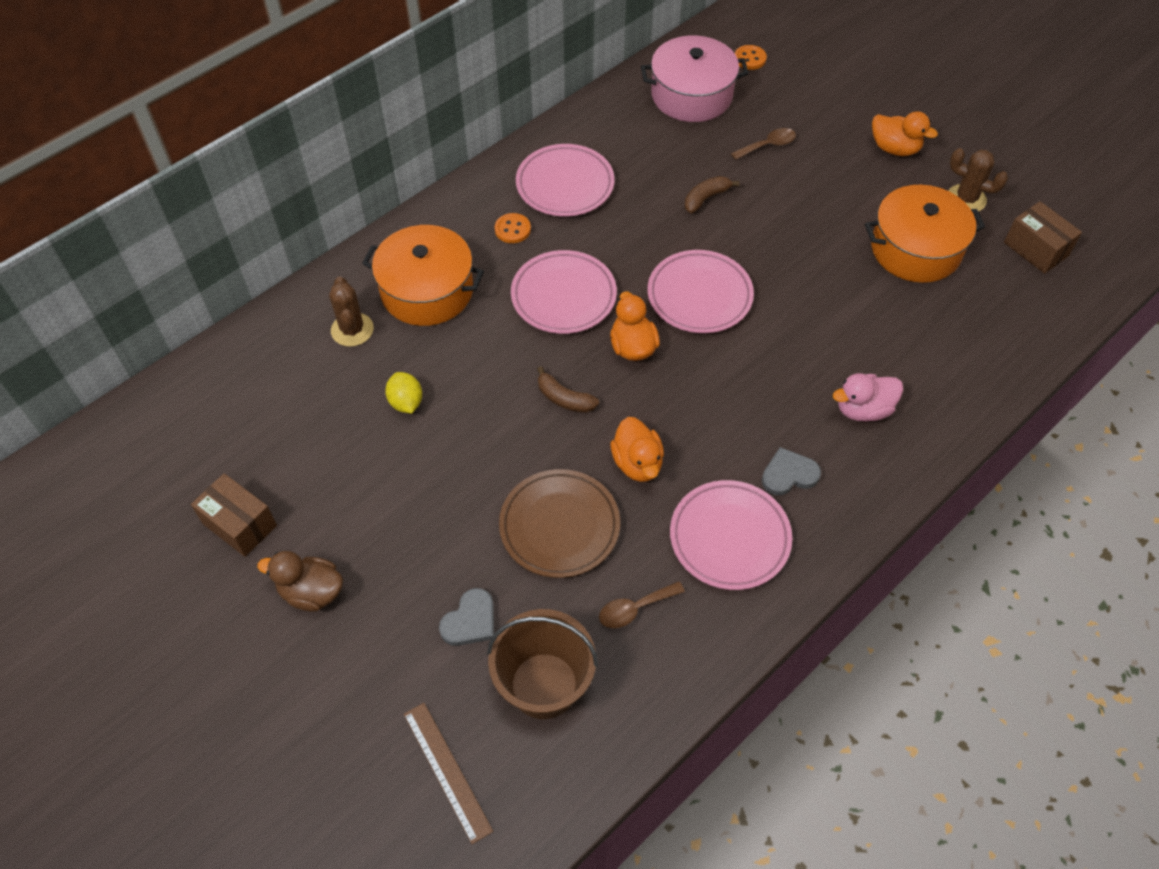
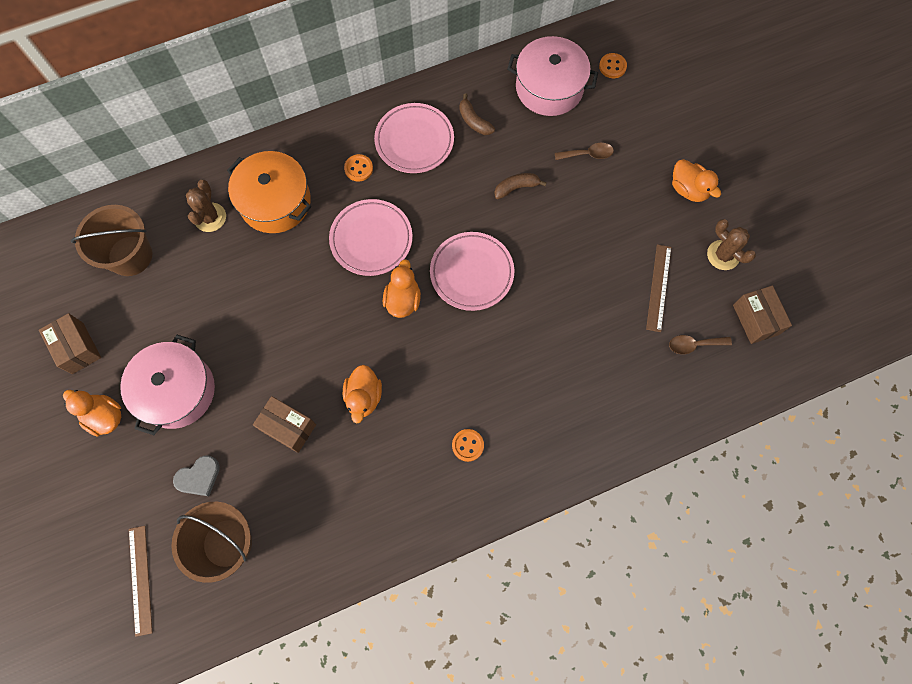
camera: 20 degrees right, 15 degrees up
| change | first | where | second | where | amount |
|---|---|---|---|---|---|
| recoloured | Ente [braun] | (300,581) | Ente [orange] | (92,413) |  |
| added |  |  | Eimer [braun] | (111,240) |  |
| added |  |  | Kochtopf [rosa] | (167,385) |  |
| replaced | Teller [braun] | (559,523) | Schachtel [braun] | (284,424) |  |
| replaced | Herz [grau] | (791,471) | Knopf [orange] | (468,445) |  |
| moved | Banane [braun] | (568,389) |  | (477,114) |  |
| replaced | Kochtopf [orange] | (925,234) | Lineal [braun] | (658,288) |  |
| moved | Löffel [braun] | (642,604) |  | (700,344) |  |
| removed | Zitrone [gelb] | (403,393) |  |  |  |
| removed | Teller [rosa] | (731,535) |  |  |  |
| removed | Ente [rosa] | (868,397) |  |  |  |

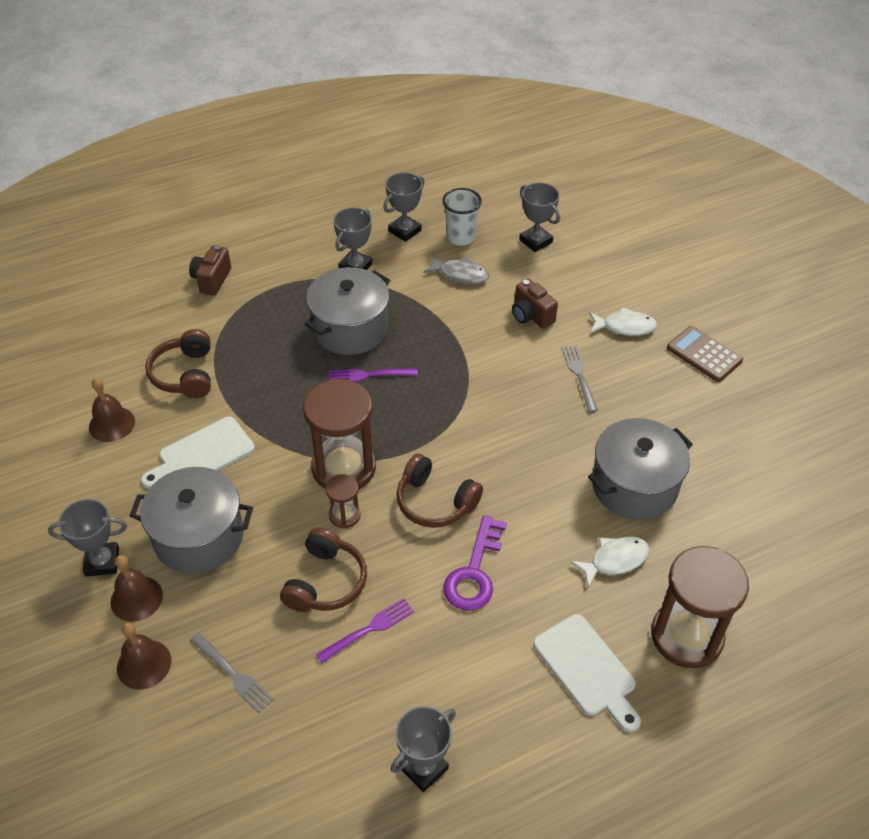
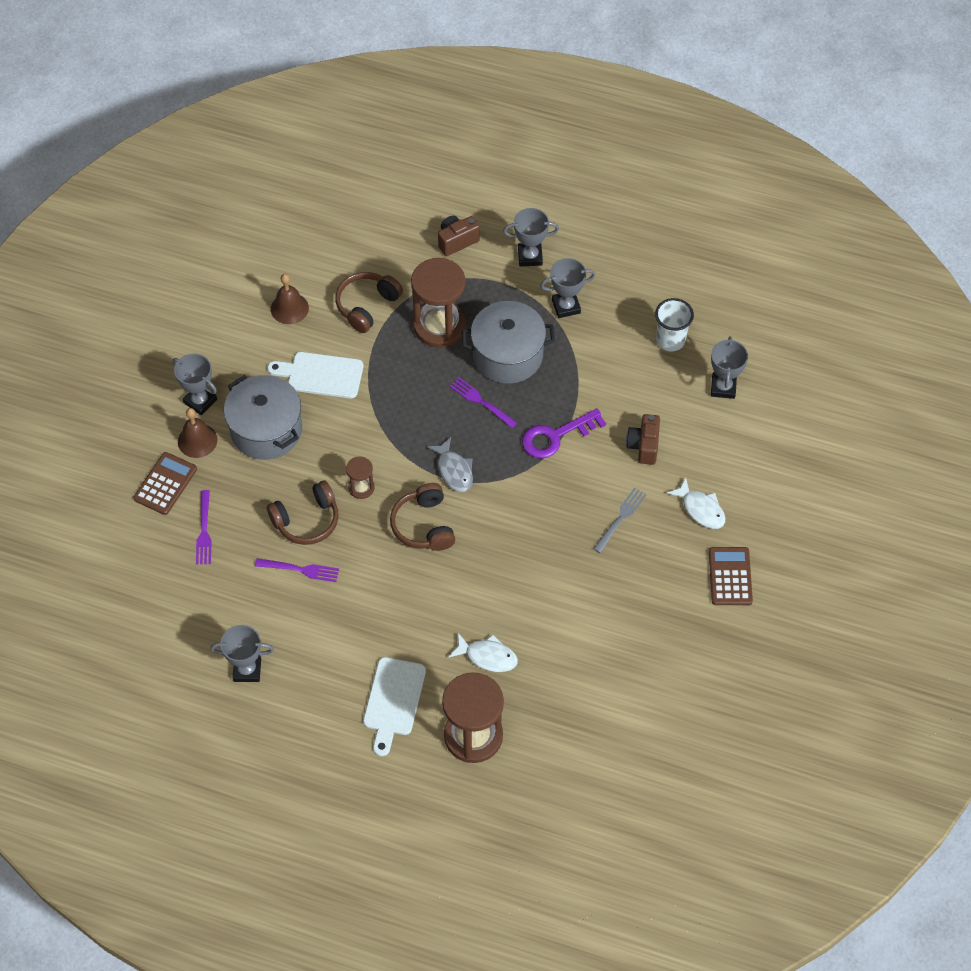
camera: 45 degrees right, 10 degrees up
| change | first | where | second | where | amount |
|---|---|---|---|---|---|
| replaced | Glocke [braun] | (144,656) | Taschenrechner [braun] | (165,483) |  |
| recoloured | Gabel [grau] | (232,673) | Gabel [lila] | (204,527) |  |
| moved | Sanduhr [braun] | (339,434) |  | (438,303) |  |
| moved | Fisch [grau] | (456,269) |  | (450,464) |  |
| moved | Pokal [grau] | (403,207) |  | (531,237) |  |
| moved | Schlüssel [lila] | (475,563) |  | (564,433) |  |
| removed | Kochtopf [grau] | (640,469) |  |  |  |

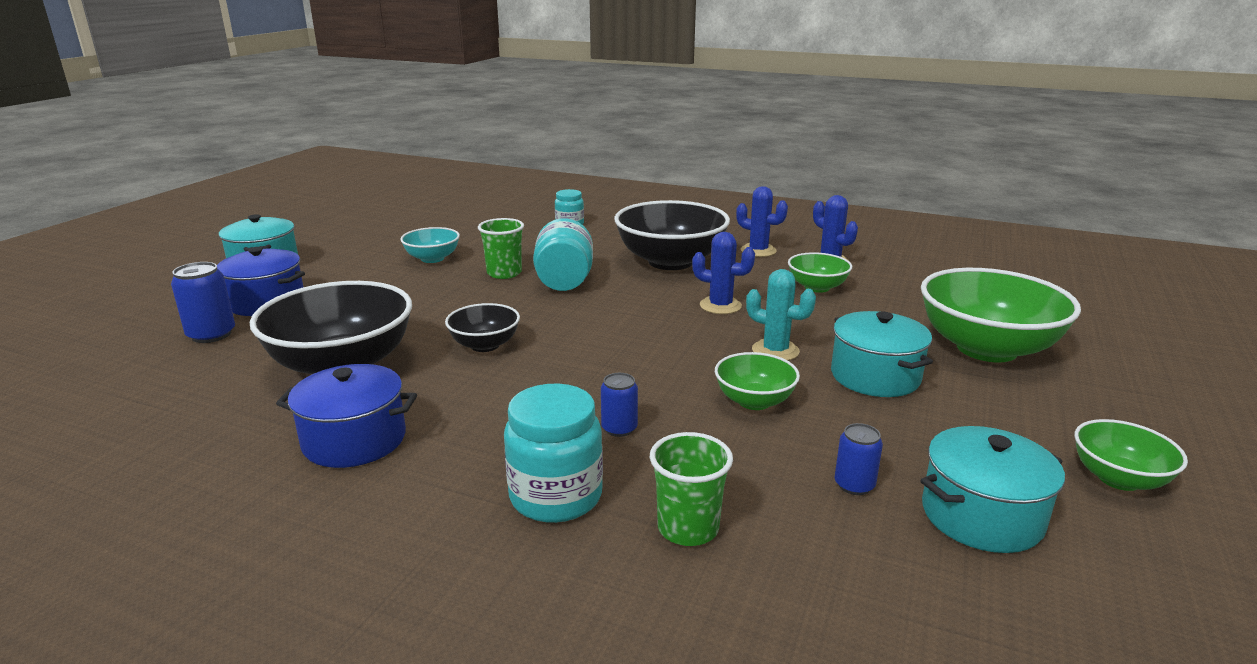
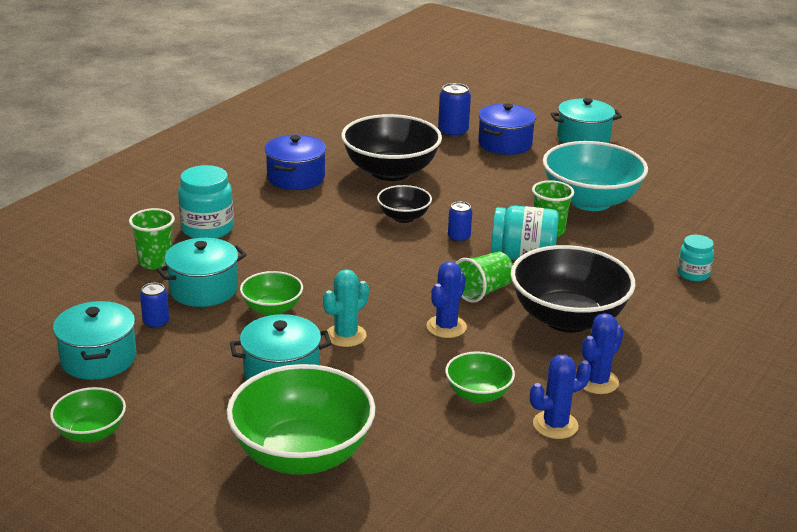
camera: 100 degrees right, 5 degrees up
| change | first | where | second | where | amount |
|---|---|---|---|---|---|
| added |  |  | Kochtopf [türkis] | (201,272) |  |
| moved | Dose [blau] | (619,405) |  | (460,222) |  |
| added |  |  | Becher [grün] | (484,277) |  |
| resized | Schüssel [türkis] | (430,245) |  | (595,176) | x1.95 |

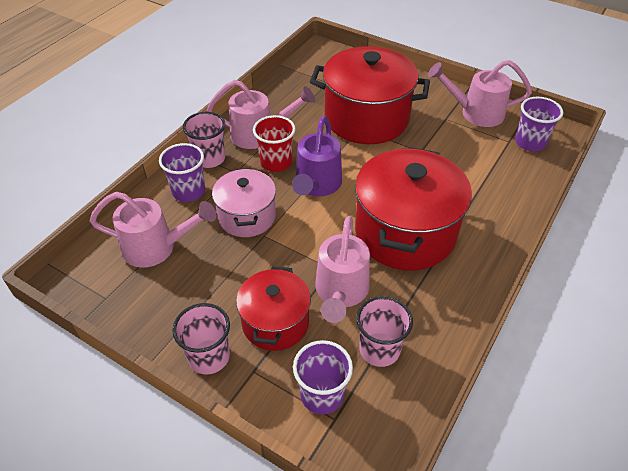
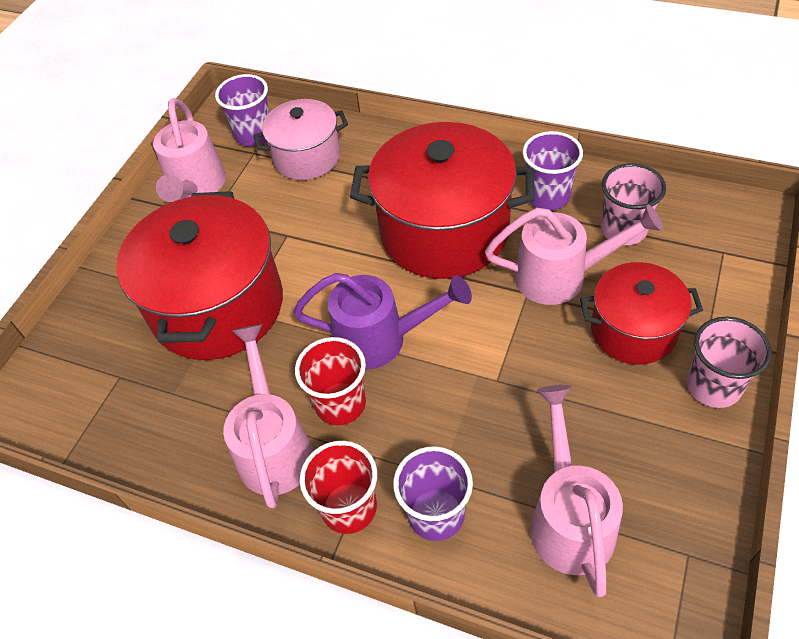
camera: 95 degrees left, 5 degrees up
| change | first | where | second | where | amount |
|---|---|---|---|---|---|
| moved | Kochtopf [rosa] | (244,202) |  | (300,139) |  |
| recoloured | Becher [rosa] | (204,140) | Becher [rot] | (338,487) |  |
| moved | Becher [lila] | (323,377) |  | (552,170) |  |

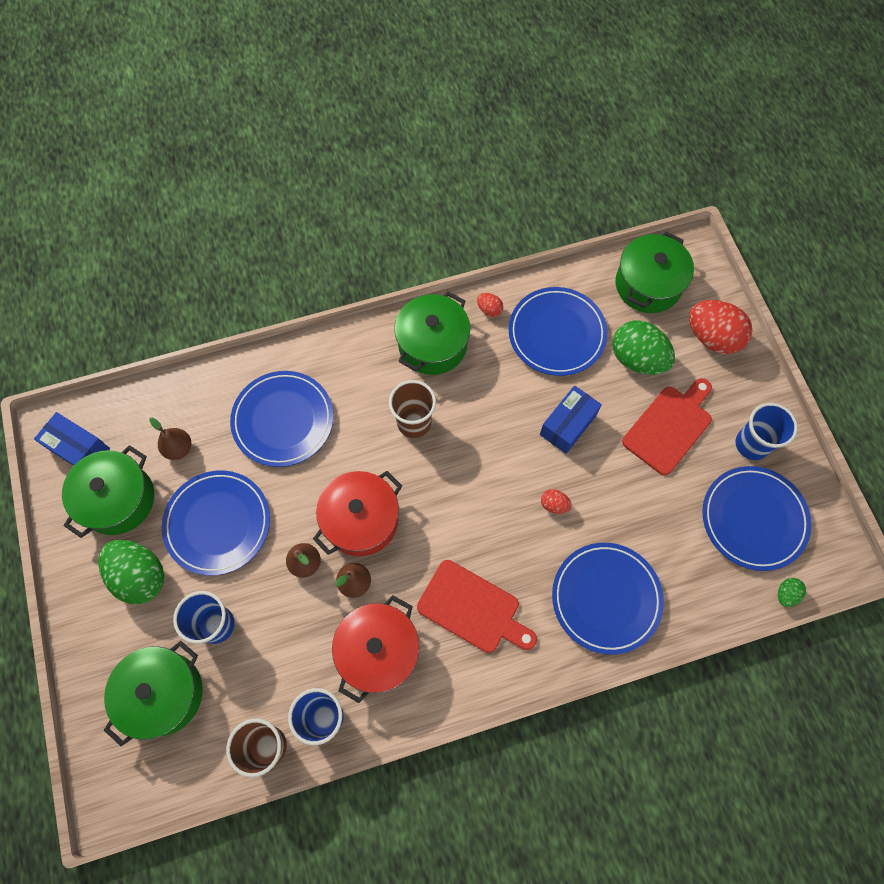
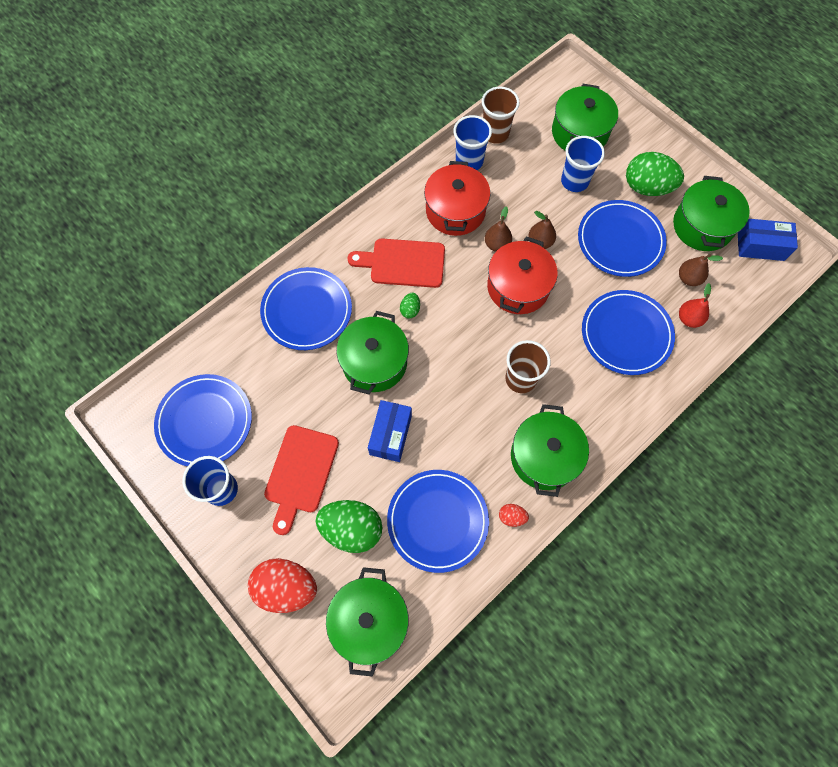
camera: 155 degrees right, 0 degrees up
| change | first | where | second | where | amount |
|---|---|---|---|---|---|
| replaced | Ei [rot] | (556,501) | Kochtopf [grün] | (373,352) |  |
| moved | Ei [grün] | (792,592) |  | (410,305) |  |
| added |  |  | Birne [rot] | (695,305) |  |

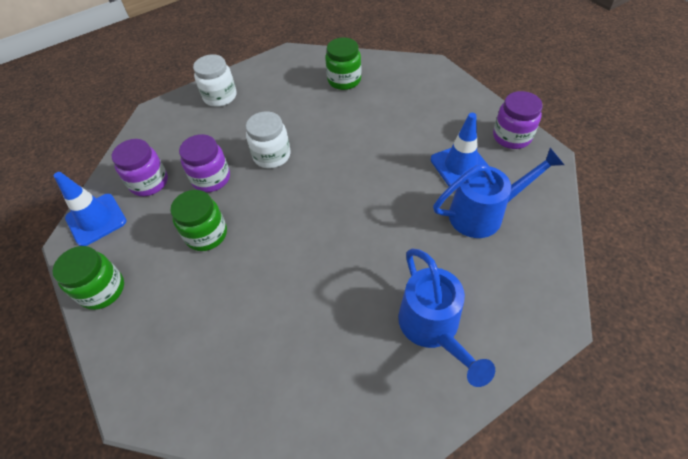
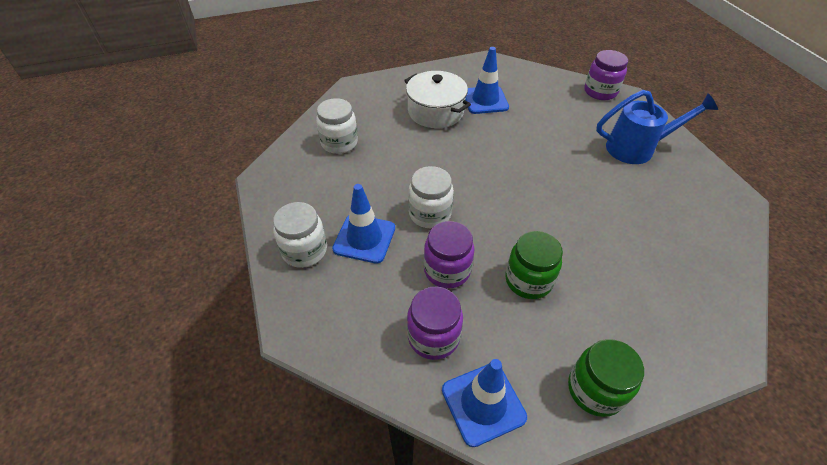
camera: 80 degrees left, 5 degrees down
| change | first | where | second | where | amount |
|---|---|---|---|---|---|
| recoloured | Einmachglas [grün] | (343,64) | Einmachglas [weiß] | (337,126) |  |
| added |  |  | Leitkegel [blau] | (363,224) |  |
| added |  |  | Kochtopf [weiß] | (437,99) |  |
| moved | Einmachglas [lila] | (518,120) |  | (606,75) |  |
| removed | Gießkanne [blau] | (498,193) |  |  |  |

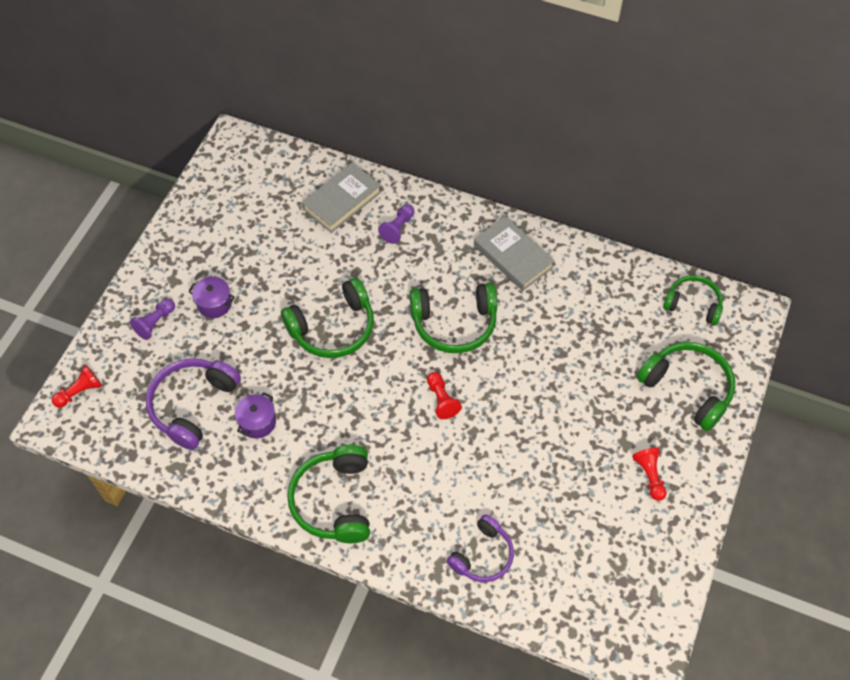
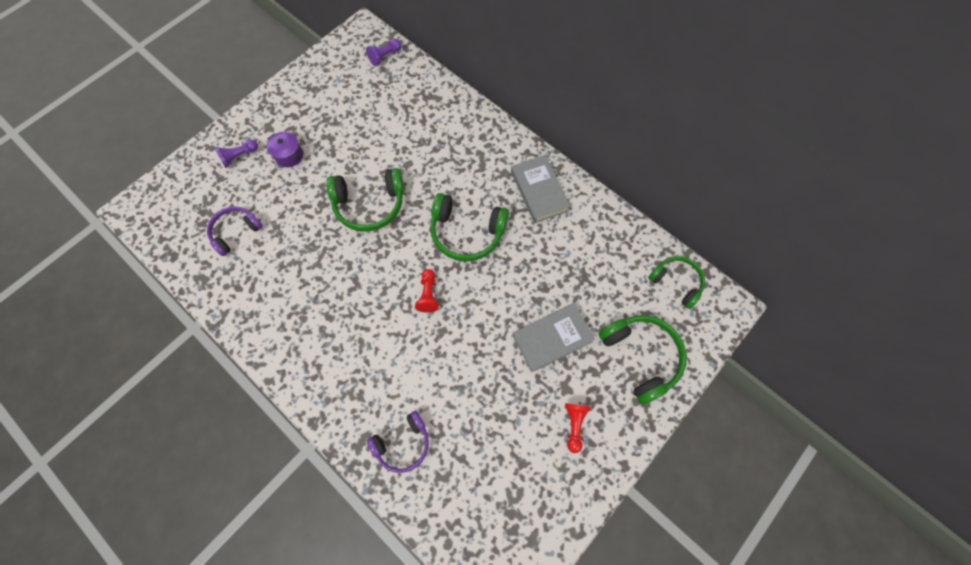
camera: 20 degrees right, 10 degrees up
| change | first | where | second | where | amount |
|---|---|---|---|---|---|
| resized | Kopfhörer [lila] | (193,404) |  | (235,231) | x0.65 |
| moved | Bauer [lila] | (396,224) |  | (384,52) |  |
| moved | Buch [grau] | (341,198) |  | (554,337) |  |
| removed | Bauer [rot] | (77,386) |  |  |  |
| removed | Kochtopf [lila] | (255,415) |  |  |  |
| removed | Kopfhörer [grün] | (328,494) |  |  |  |

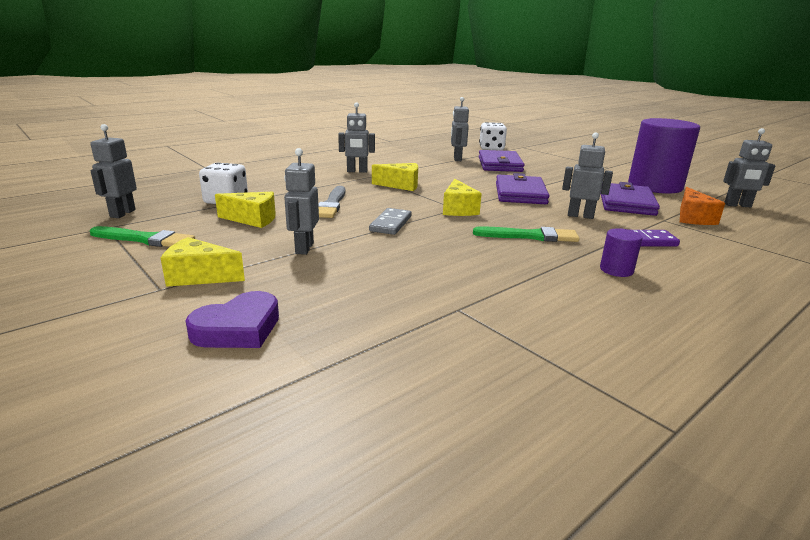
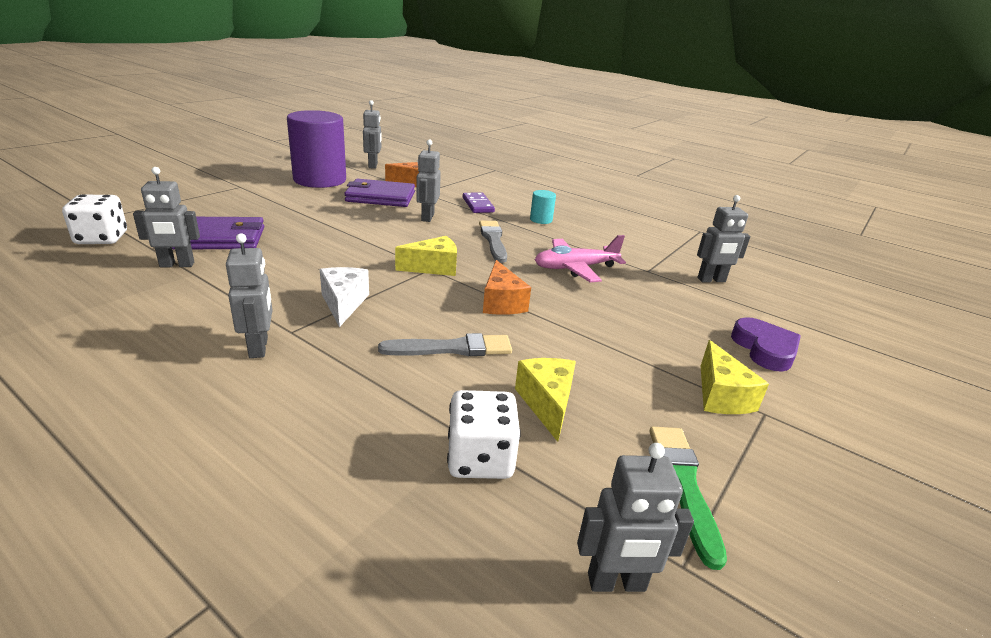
camera: 105 degrees left, 5 degrees up
| change | first | where | second | where | amount |
|---|---|---|---|---|---|
| recoloured | Käse [gelb] | (395,177) | Käse [weiß] | (344,297) |  |
| recoloured | Pinsel [grün] | (526,234) | Pinsel [grau] | (493,242) |  |
| replaced | Dominostein [grau] | (390,221) | Käse [orange] | (507,287) |  |
| recoloured | Vollzylinder [lila] | (621,252) | Vollzylinder [türkis] | (543,207) |  |
| added |  |  | Flugzeug [rosa] | (580,258) |  |
| moved | Roboter [grau] | (301,201) |  | (723,238) |  |
| turned | Herz [lila] | (232,319) |  | (766,344) | 45 degrees clockwise |
| removed | Geldbörse [lila] | (522,188) |  |  |  |

